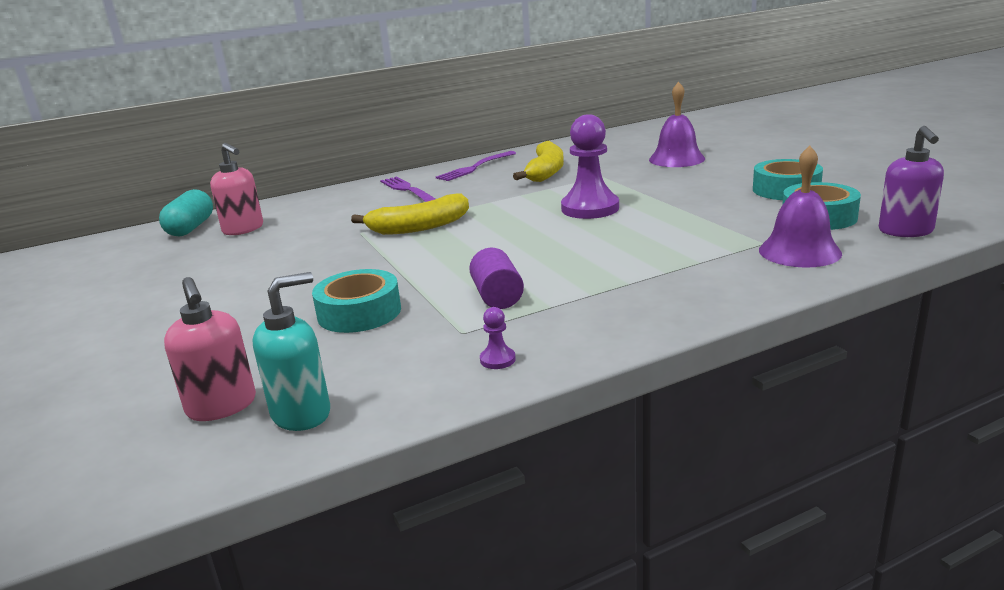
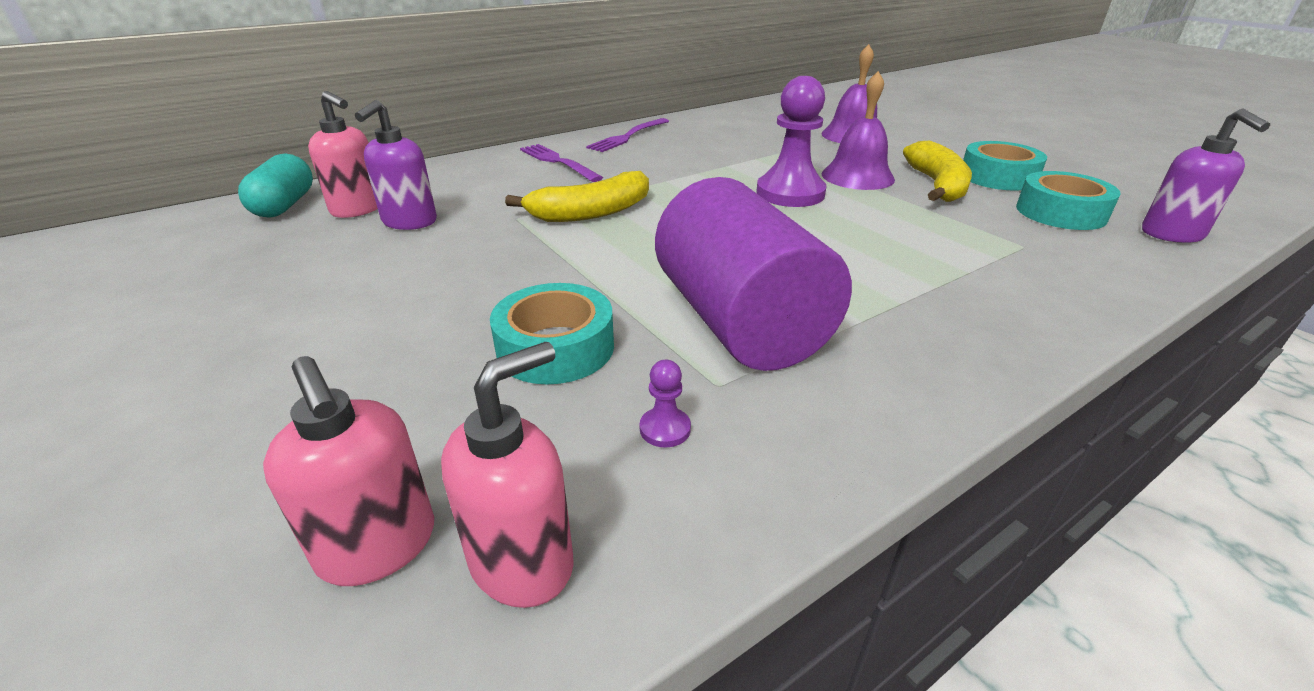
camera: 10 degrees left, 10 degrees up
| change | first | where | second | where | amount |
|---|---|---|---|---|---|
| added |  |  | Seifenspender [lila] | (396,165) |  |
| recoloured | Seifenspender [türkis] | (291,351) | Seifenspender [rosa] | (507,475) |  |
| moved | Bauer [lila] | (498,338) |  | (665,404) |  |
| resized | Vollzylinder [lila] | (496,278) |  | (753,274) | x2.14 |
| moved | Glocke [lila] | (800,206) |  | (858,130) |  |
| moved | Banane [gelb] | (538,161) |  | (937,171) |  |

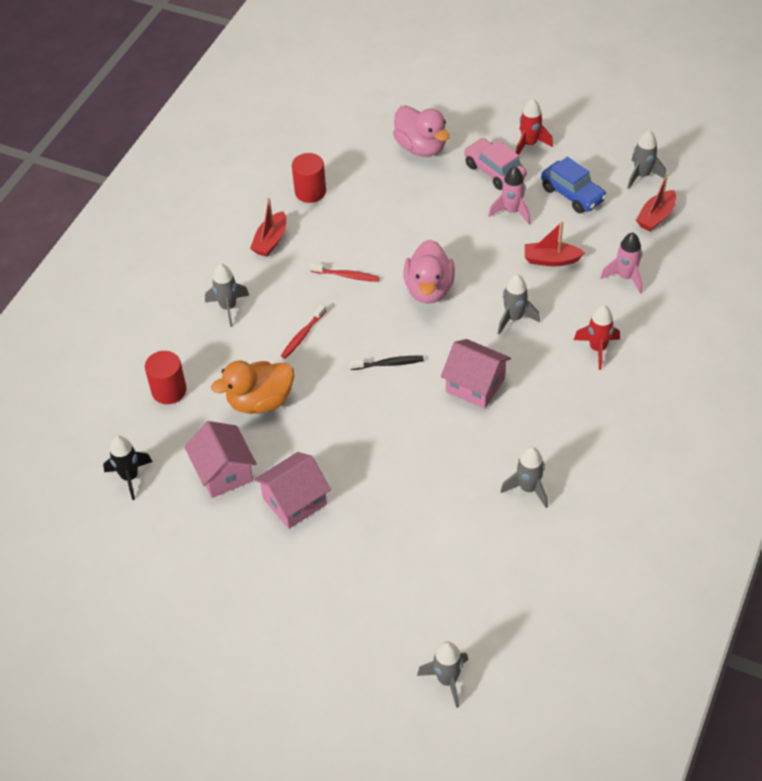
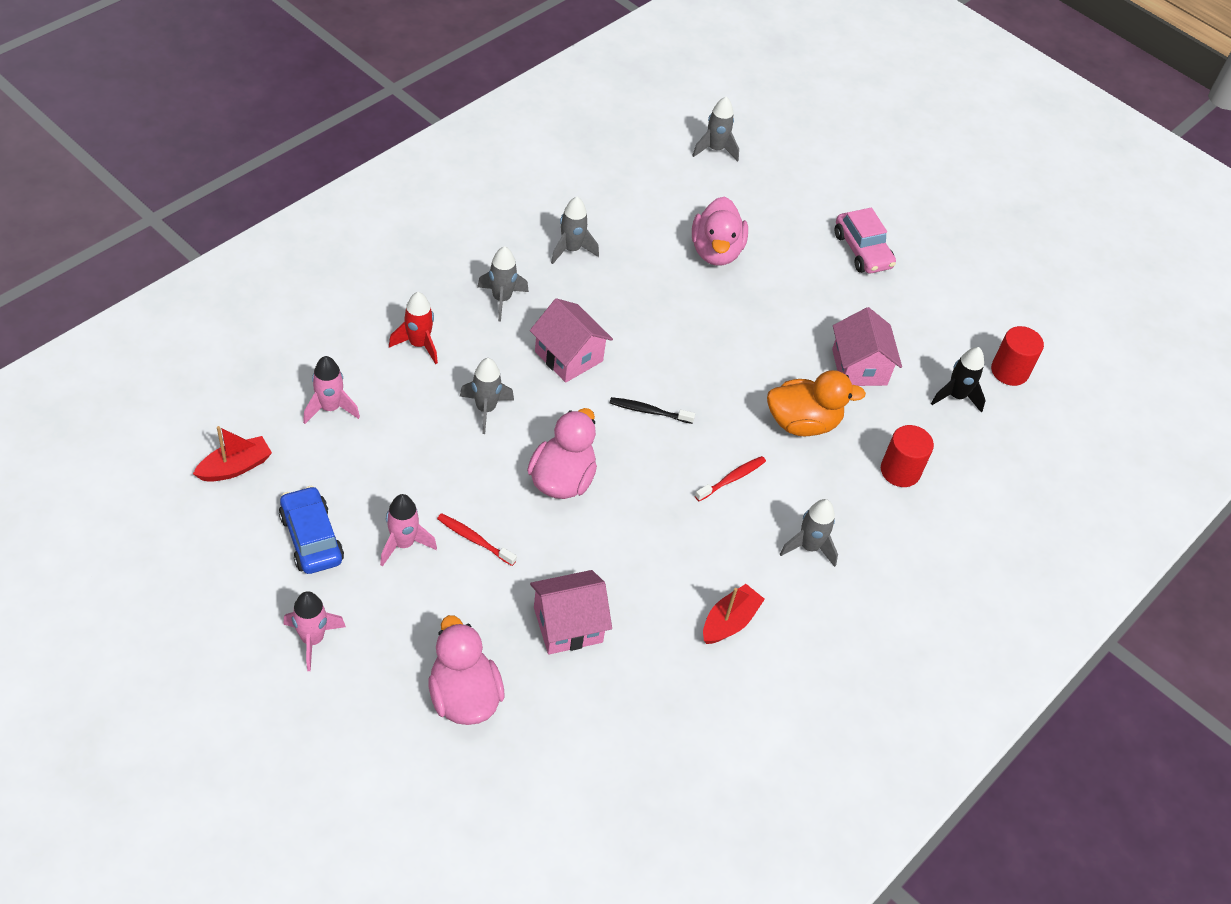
camera: 170 degrees left, 0 degrees up
| change | first | where | second | where | amount |
|---|---|---|---|---|---|
| recoloured | Rakete [rot] | (534,127) | Rakete [rosa] | (314,631) |  |
| moved | Zahnbürste [rot] | (344,272) |  | (477,539) |  |
| moved | Rakete [grau] | (646,159) |  | (503,283) |  |
| moved | Haus [rosa] | (292,490) |  | (571,612) |  |
| added |  |  | Ente [rosa] | (720,231) |  |
| moved | Auto [rosa] | (495,164) |  | (865,240) |  |
| moved | Vollzylinder [rot] | (309,178) |  | (1017,356) |  |
| removed | Boot [rot] | (555,243) |  |  |  |

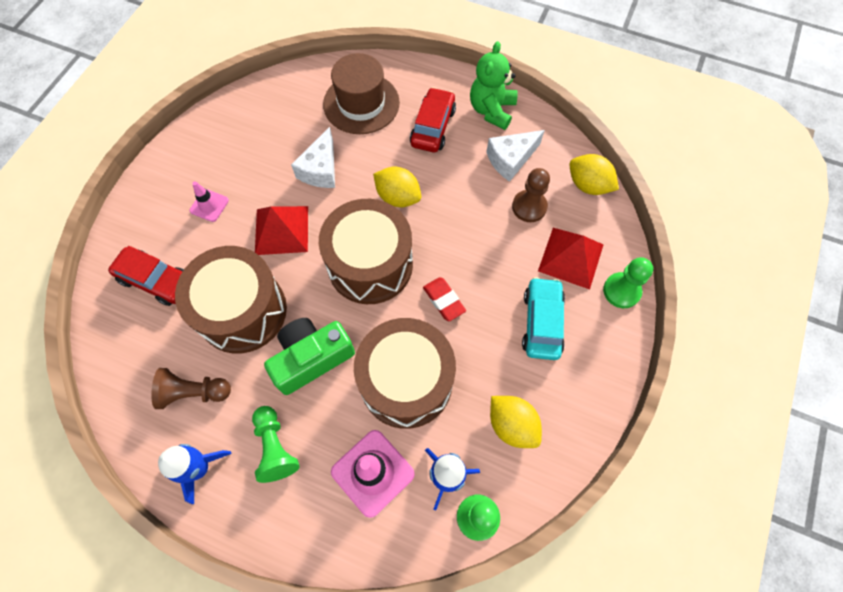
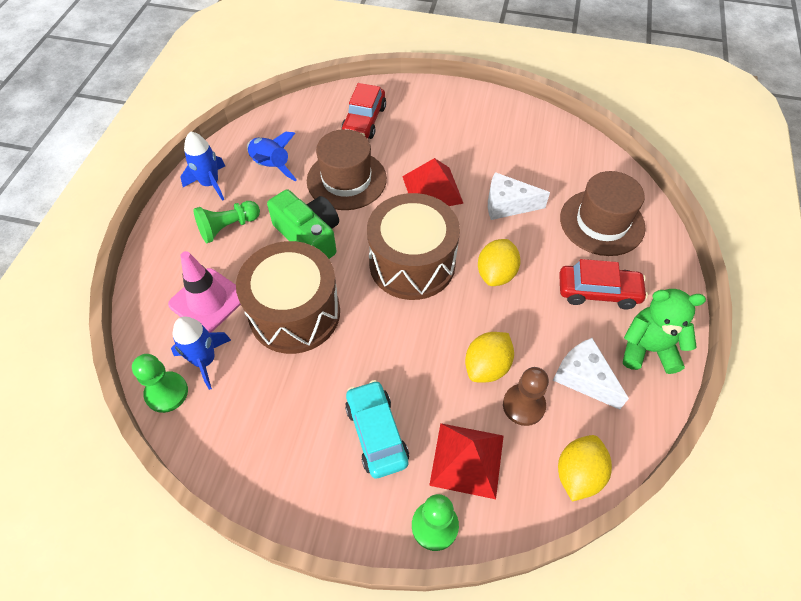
camera: 80 degrees right, 10 degrees down
| change | first | where | second | where | amount |
|---|---|---|---|---|---|
| replaced | Bauer [braun] | (191,388) | Rakete [blau] | (272,156) |  |
| replaced | Trommel [braun] | (231,300) | Hut [braun] | (347,169) |  |
| turned | Auto [türkis] | (543,318) |  | (377,429) | 105 degrees counterclockwise |
| moved | Zitrone [gelb] | (516,422) |  | (489,357) |  |
| removed | Leitkegel [rosa] | (209,201) |  |  |  |
| removed | Radiergummi [rot] | (444,299) |  |  |  |

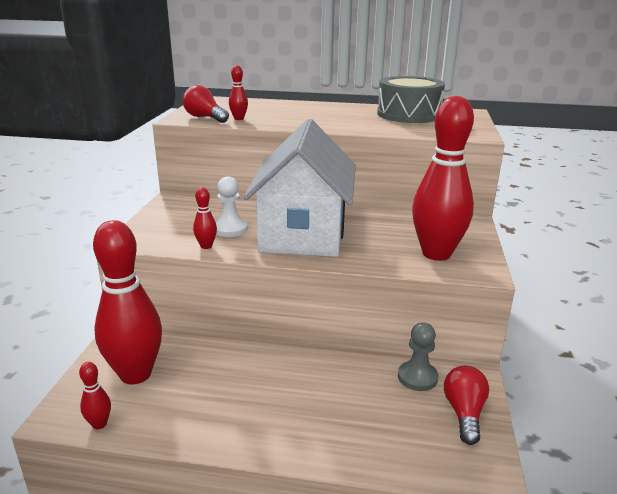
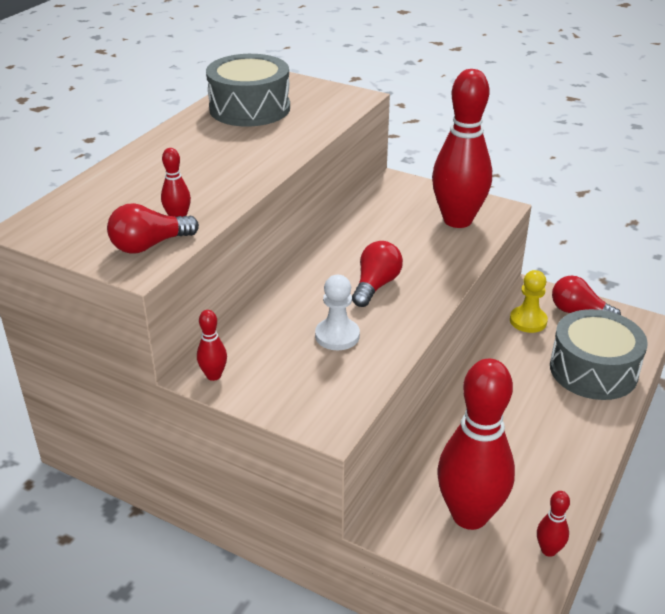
camera: 70 degrees left, 10 degrees up
| change | first | where | second | where | amount |
|---|---|---|---|---|---|
| moved | Bowlingkegel [rot] | (205,218) |  | (212,345) |  |
| replaced | Haus [weiß] | (300,188) | Glühbirne [rot] | (377,274) |  |
| recoloured | Bauer [grau] | (418,356) | Bauer [gelb] | (529,301) |  |
| added |  |  | Trommel [grau] | (599,354) |  |

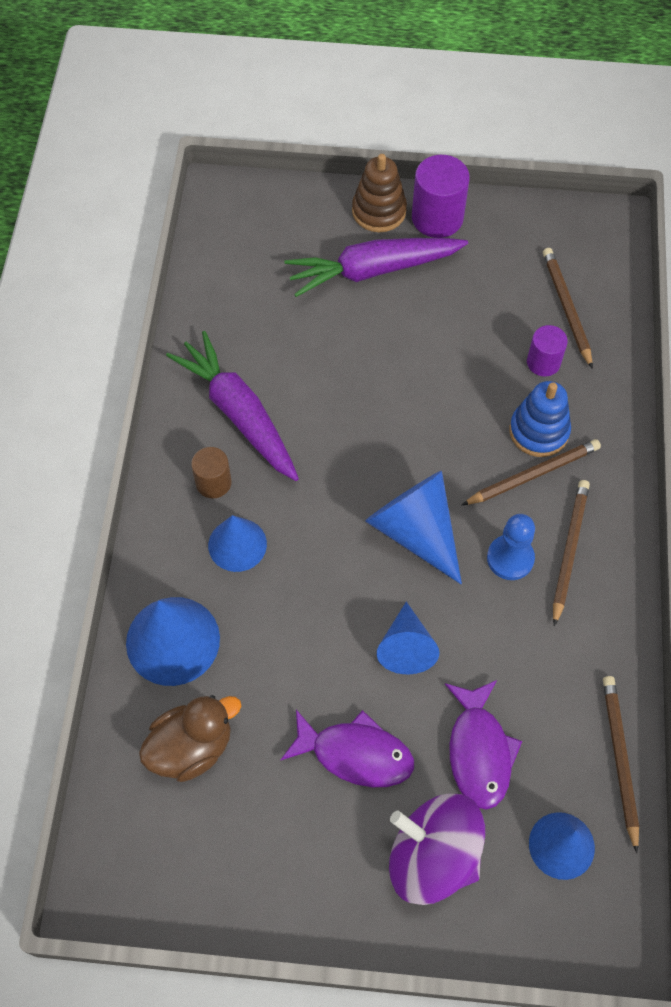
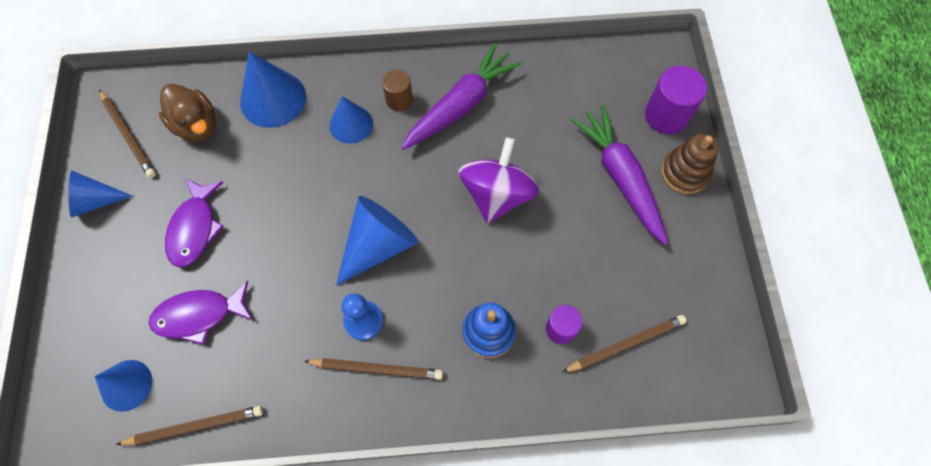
camera: 80 degrees right, 5 degrees up
| change | first | where | second | where | amount |
|---|---|---|---|---|---|
| moved | Kegel [blau] | (408,638) |  | (100,194) |  |
| moved | Bleistift [braun] | (531,472) |  | (127,134) |  |
| moved | Kreisel [lila] | (437,849) |  | (499,180) |  |
| moved | Vollzylinder [lila] | (441,196) |  | (676,100) |  |

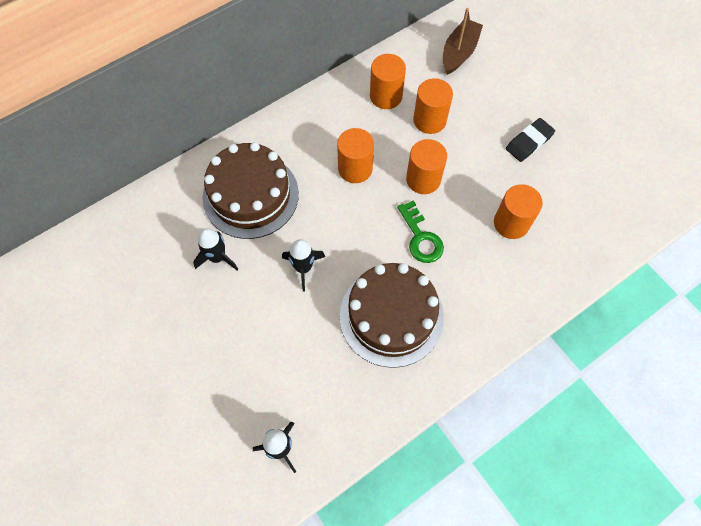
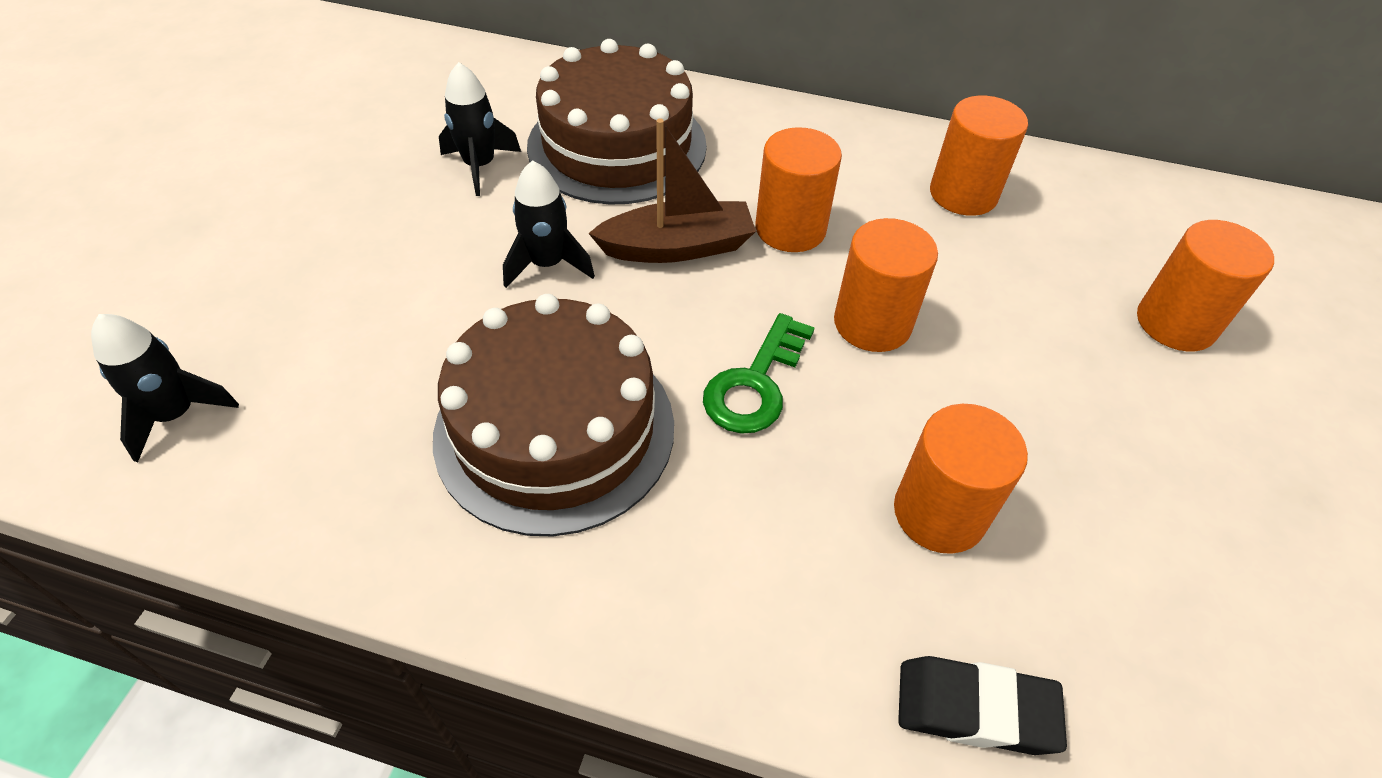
camera: 50 degrees right, 15 degrees down
| change | first | where | second | where | amount |
|---|---|---|---|---|---|
| moved | Boot [braun] | (463,41) |  | (672,190) |  |
| moved | Radiergummi [schwarz] | (530,140) |  | (982,705) |  |
| moved | Vollzylinder [orange] | (433,106) |  | (1205,285) |  |

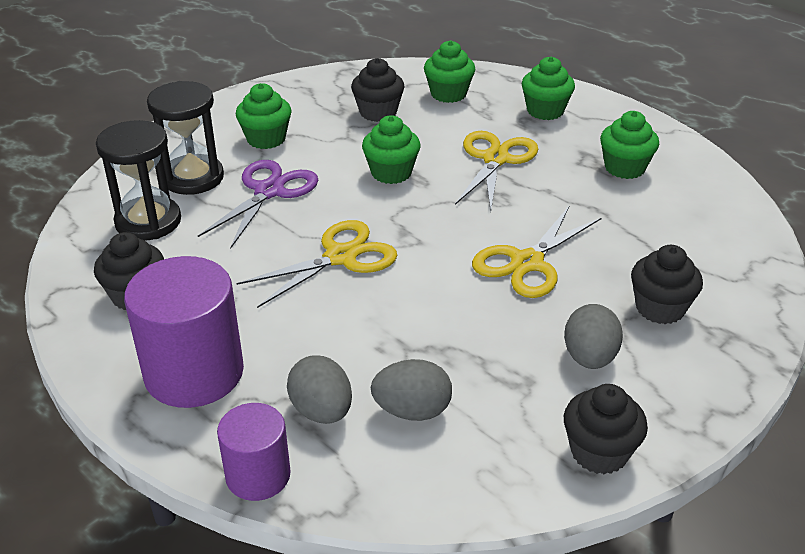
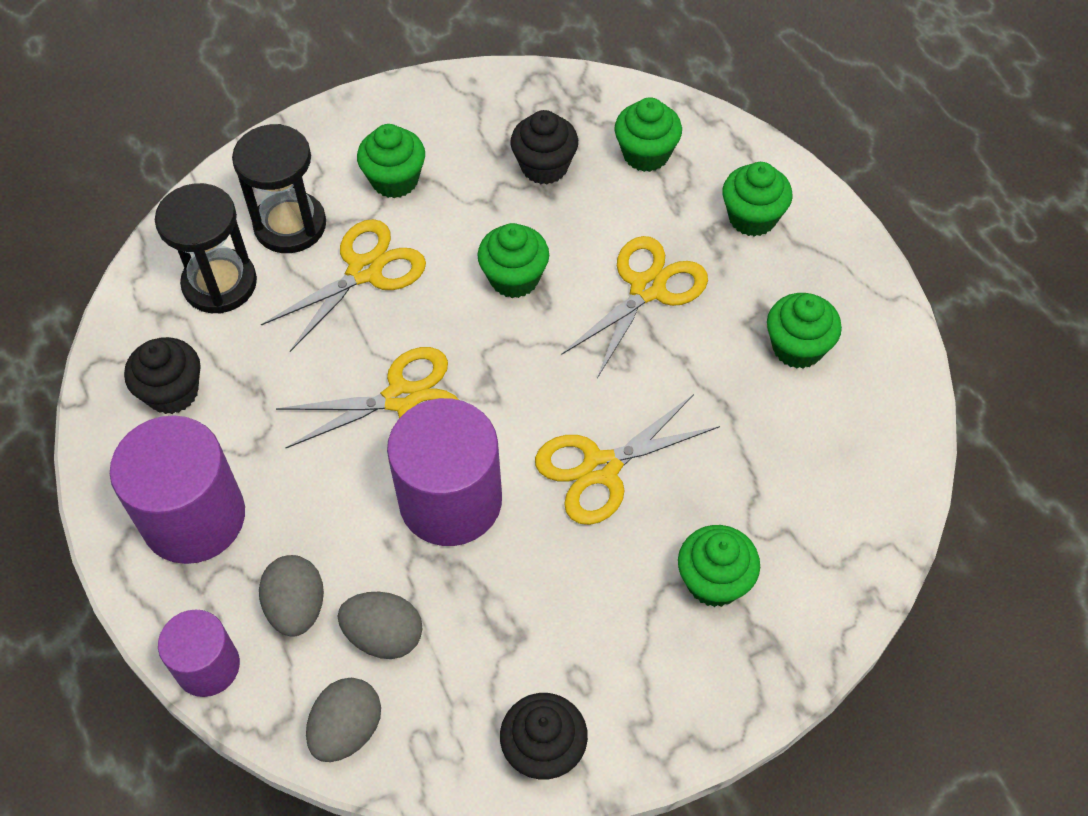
camera: 20 degrees right, 20 degrees up
| change | first | where | second | where | amount |
|---|---|---|---|---|---|
| recoloured | Schere [lila] | (258,204) | Schere [gelb] | (343,285) |  |
| moved | Ei [grau] | (593,336) |  | (343,720) |  |
| added |  |  | Vollzylinder [lila] | (444,472) |  |
| recoloured | Muffin [schwarz] | (667,284) | Muffin [grün] | (719,566) |  |

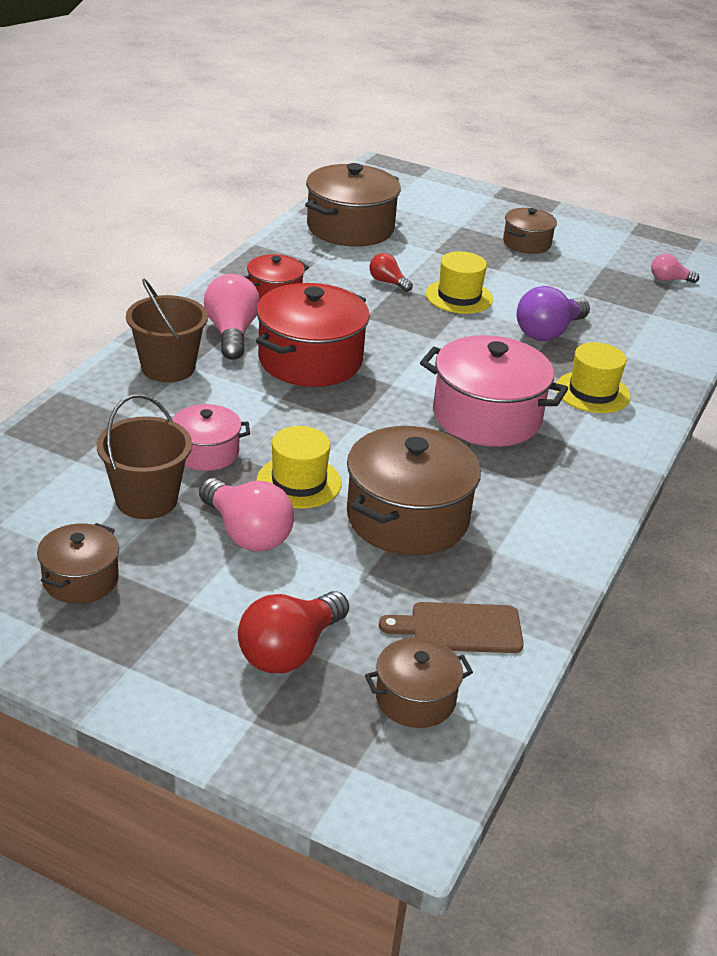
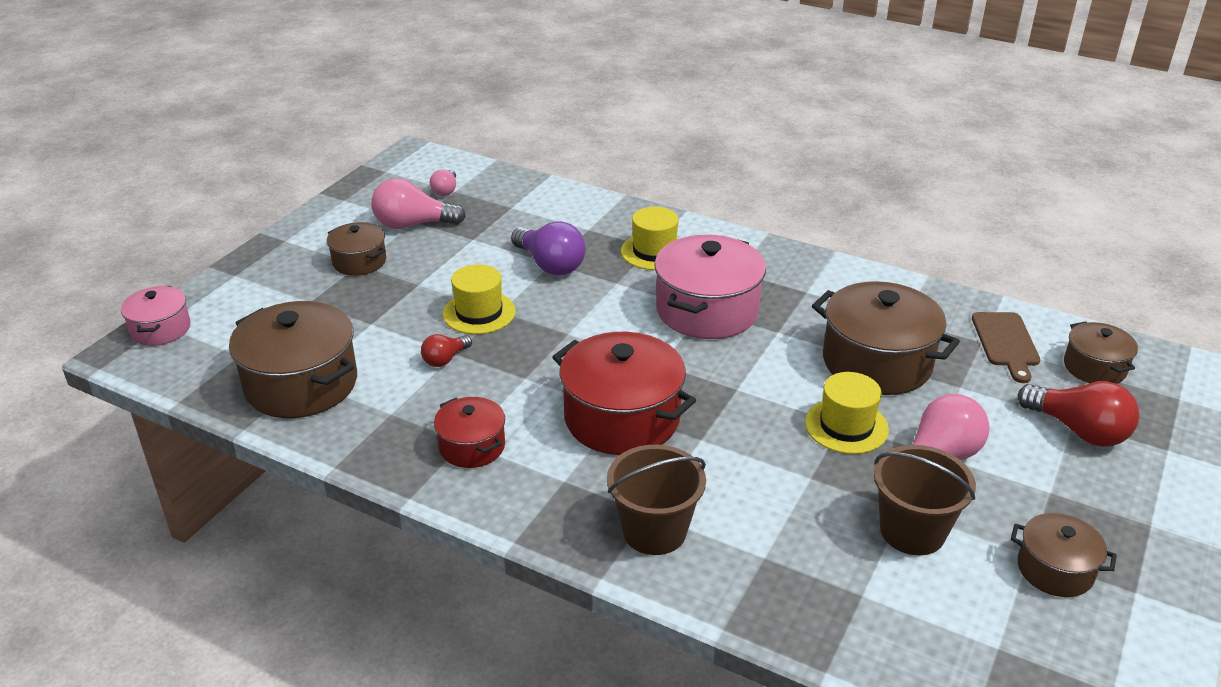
camera: 85 degrees left, 0 degrees up
| change | first | where | second | where | amount |
|---|---|---|---|---|---|
| moved | Kochtopf [rosa] | (211,437) |  | (155,316) |  |
| moved | Glühbirne [rosa] | (232,317) |  | (418,203) |  |

